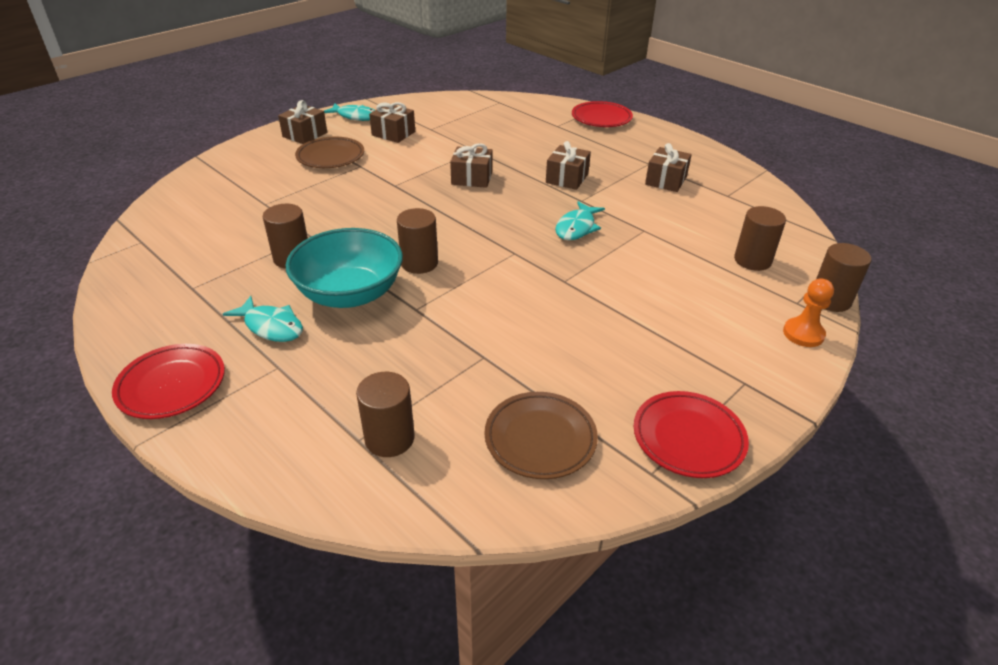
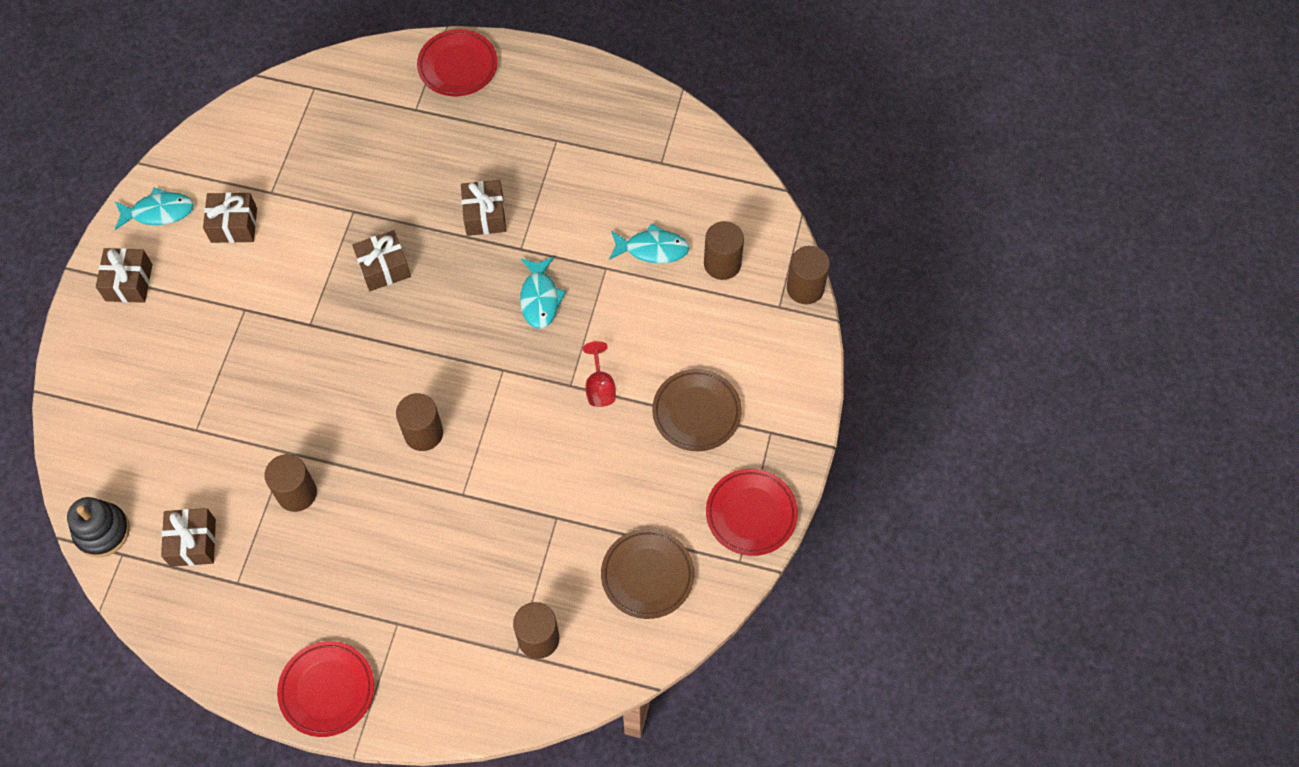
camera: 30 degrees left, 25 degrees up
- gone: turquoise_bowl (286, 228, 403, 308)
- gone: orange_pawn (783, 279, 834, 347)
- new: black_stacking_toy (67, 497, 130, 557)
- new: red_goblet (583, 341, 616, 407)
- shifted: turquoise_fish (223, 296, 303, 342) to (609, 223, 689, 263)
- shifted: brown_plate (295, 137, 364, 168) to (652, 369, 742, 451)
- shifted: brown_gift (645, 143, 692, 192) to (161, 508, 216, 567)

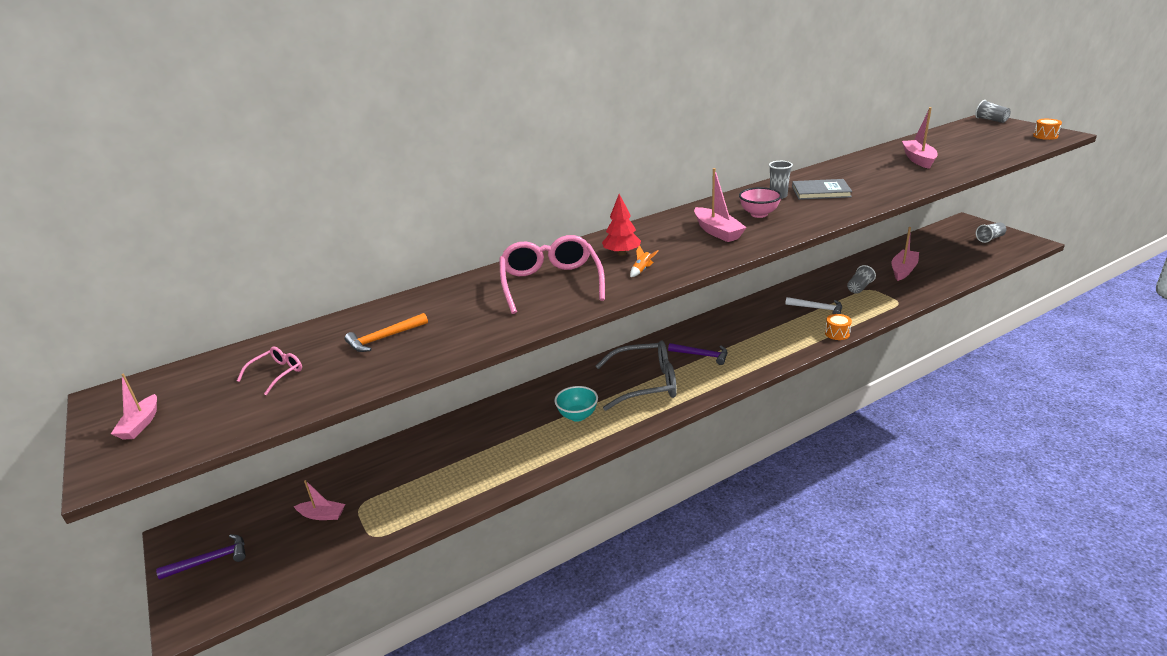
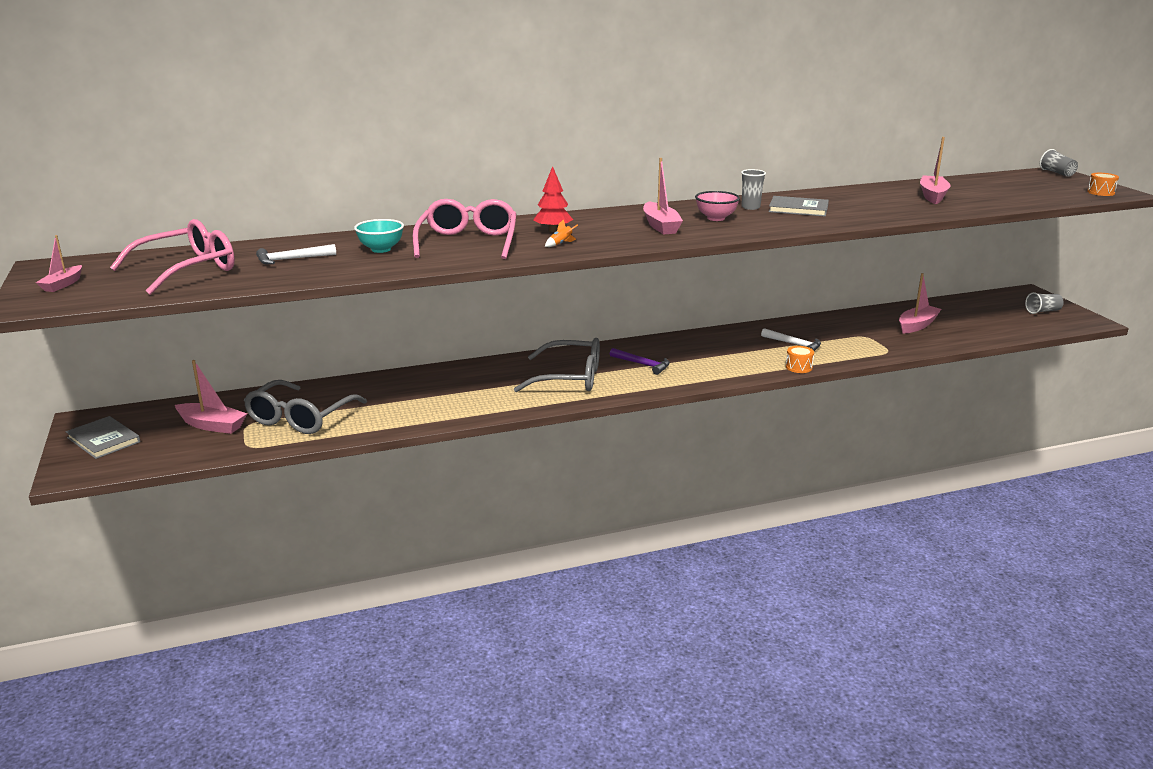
camera: 10 degrees right, 5 degrees down
- gone: grey_cup (847, 265, 876, 294)
- new: grey_glasses (244, 380, 367, 434)
- shifted: turquoise_bowl (555, 386, 598, 422) to (354, 219, 404, 253)
- swapped: purple_hammer (156, 534, 246, 580) to grey_book (66, 416, 140, 459)
- repainted: orange_hammer (345, 313, 428, 352) to white_hammer (256, 244, 336, 264)
- scaled: pink_glasses (237, 347, 302, 395) = (110, 219, 235, 295) x2.17
- scaled: pink_boat (294, 480, 345, 520) = (175, 360, 247, 434) x1.59

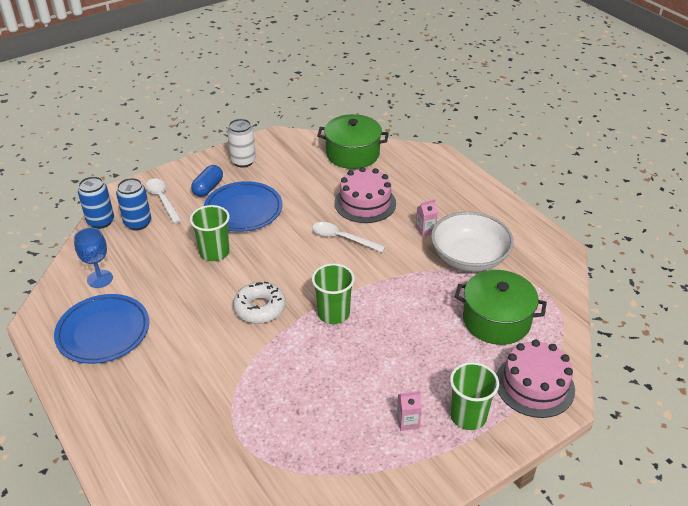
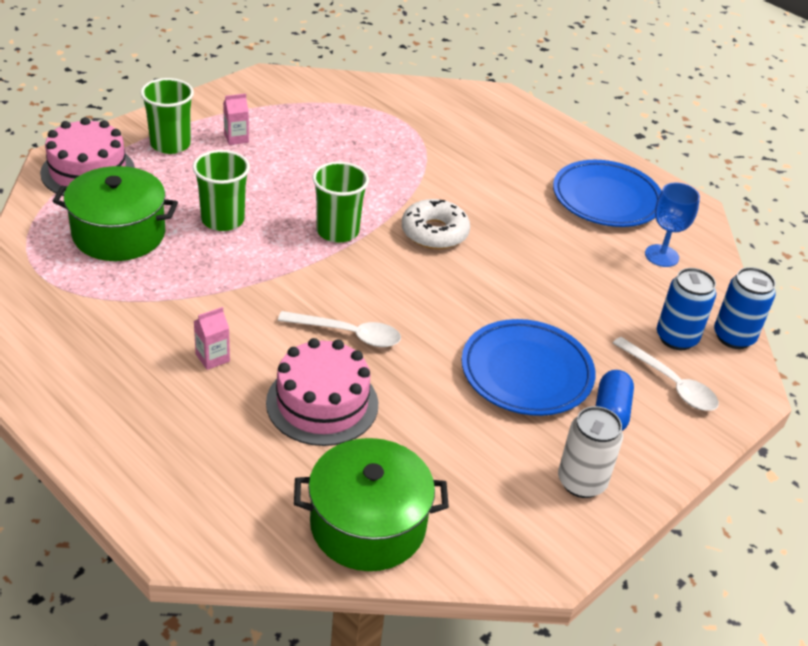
camera: 165 degrees right, 0 degrees up
- gone: white_bowl (431, 212, 514, 272)
- shifted: green_cup (190, 205, 230, 261) to (193, 150, 250, 231)

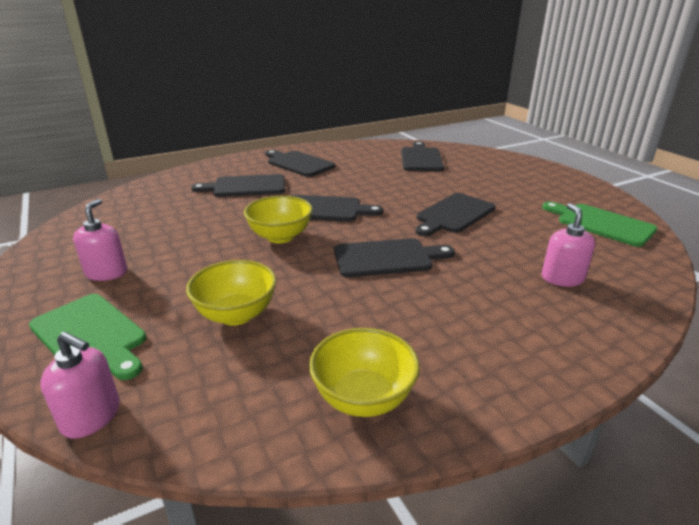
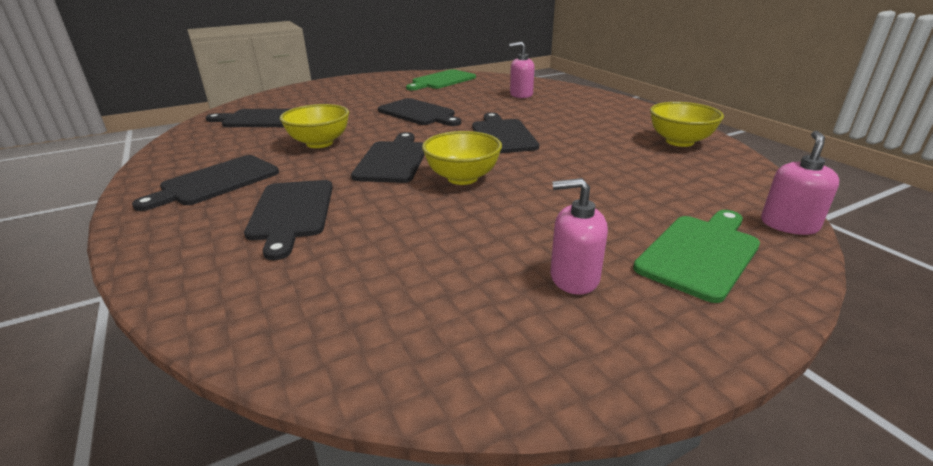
camera: 90 degrees left, 0 degrees up
- shifted: yellow_bowl (186, 260, 276, 326) to (280, 104, 349, 148)

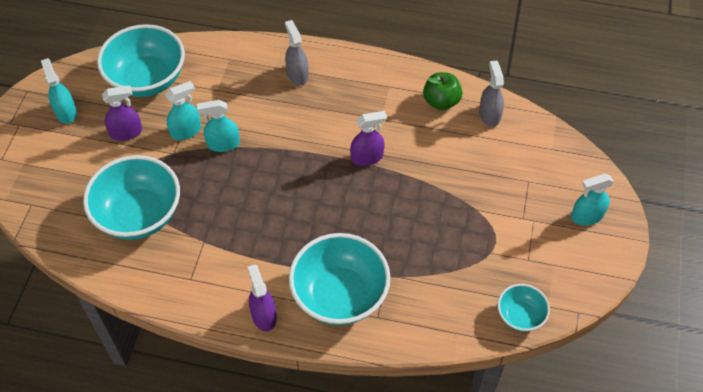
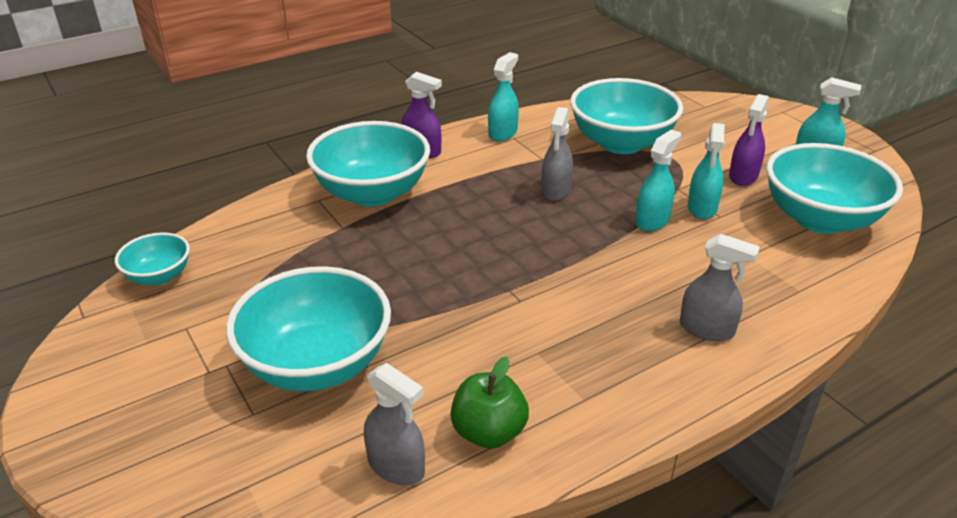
camera: 135 degrees right, 20 degrees down
- gone: purple_spray_bottle (350, 111, 387, 166)
- new: turquoise_bowl (226, 266, 391, 391)
- new: grey_spray_bottle (541, 107, 573, 201)
- shifted: turquoise_spray_bottle (571, 174, 614, 225) to (488, 52, 519, 141)

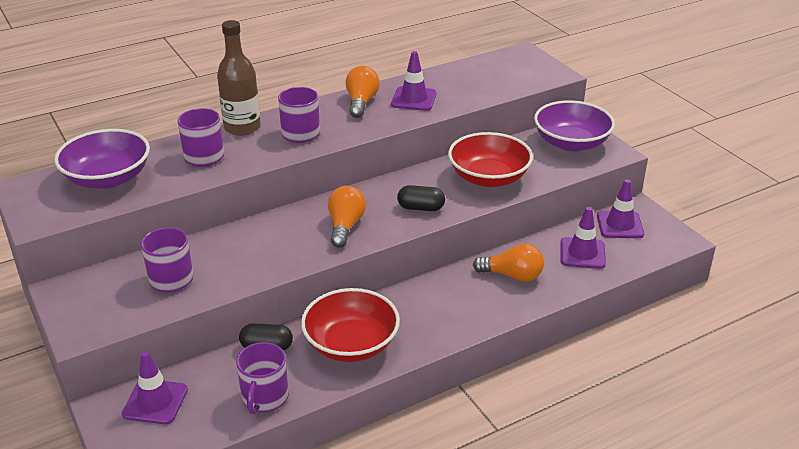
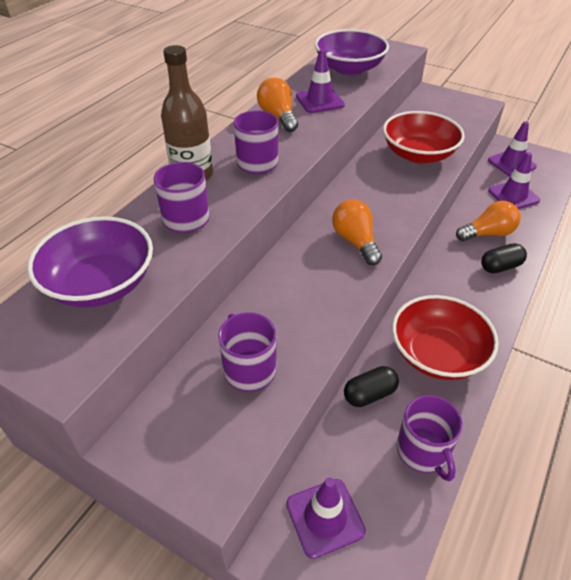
camera: 30 degrees left, 10 degrees up
- shifted: black_capsule (397, 185, 445, 211) to (481, 243, 527, 273)
- shifted: purple_bowl (534, 100, 615, 152) to (315, 29, 389, 75)

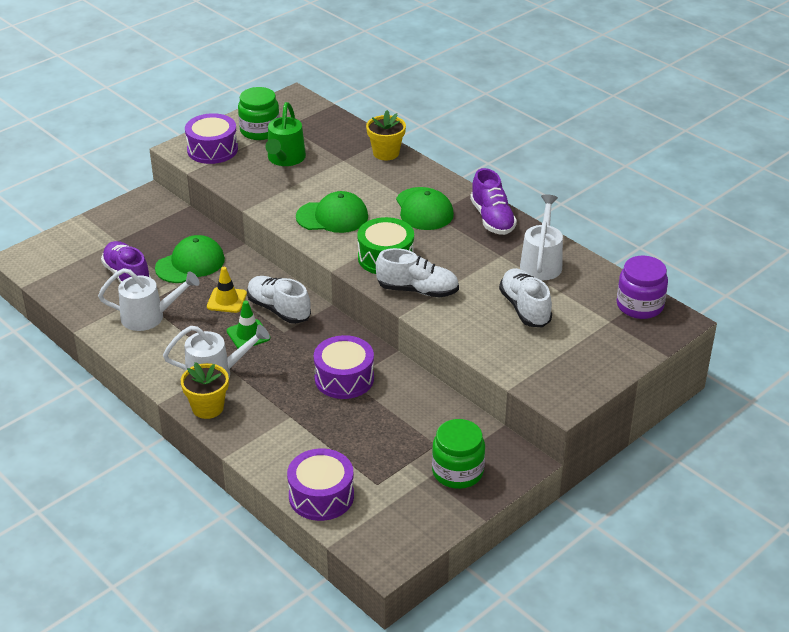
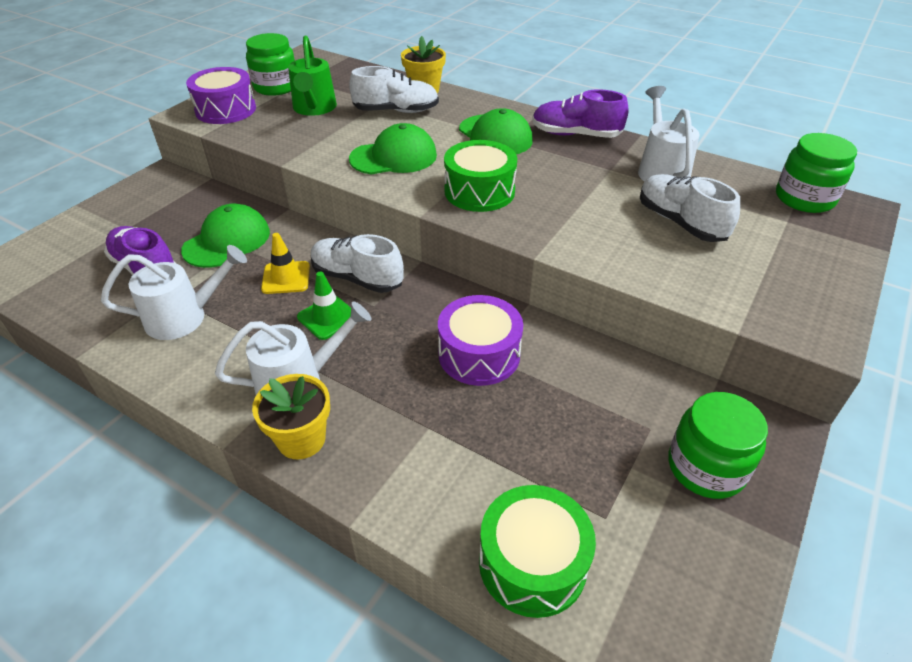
camera: 15 degrees left, 5 degrees up
- shifted: white_shoe (376, 248, 459, 298) to (349, 66, 439, 113)
- repainted: purple_drum (287, 448, 354, 521) to green_drum (479, 485, 596, 618)
- repainted: purple_jar (616, 255, 668, 319) to green_jar (776, 133, 857, 213)
- rotated: purple_shoe (470, 168, 517, 235) = (532, 89, 628, 138) 135 degrees clockwise

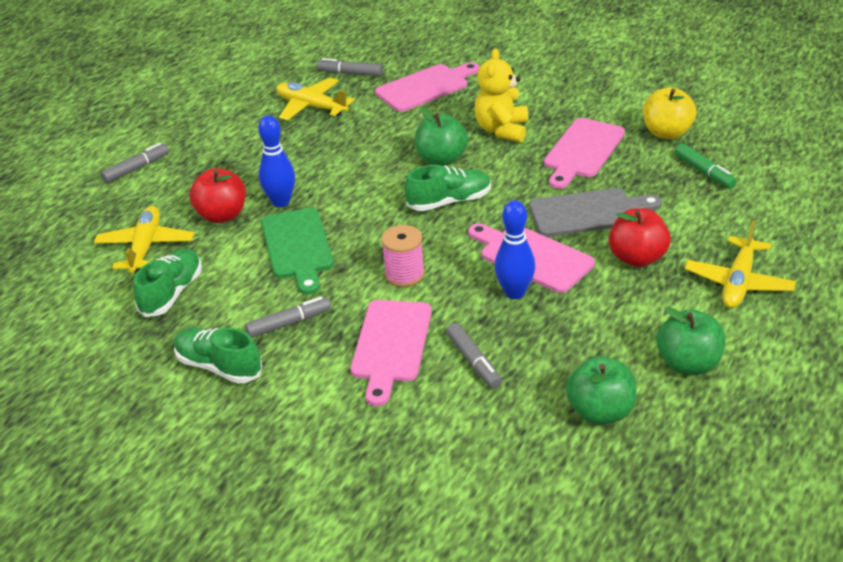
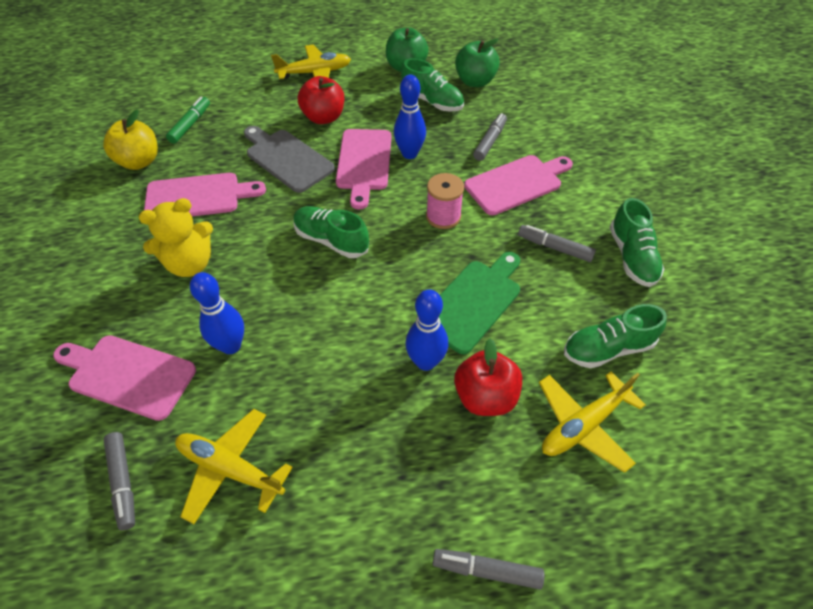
camera: 130 degrees left, 15 degrees up
- gone: green_apple (415, 108, 468, 166)
- new: blue_bowling_pin (190, 272, 244, 354)
- new: green_shoe (401, 58, 464, 112)
- rotated: yellow_plane (276, 78, 355, 121) = (175, 409, 293, 524) 120 degrees clockwise

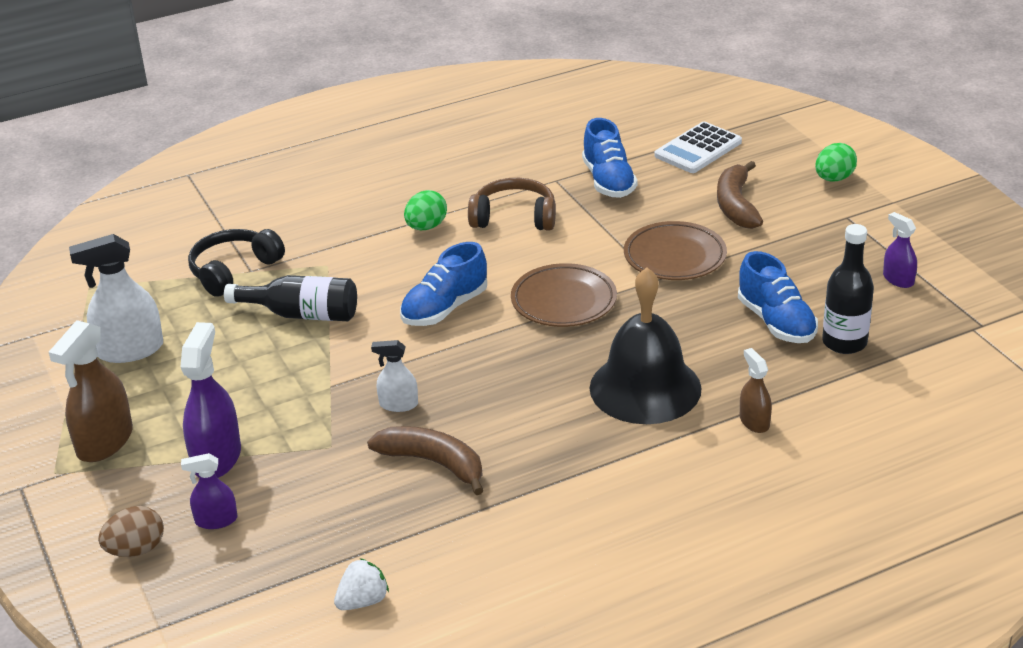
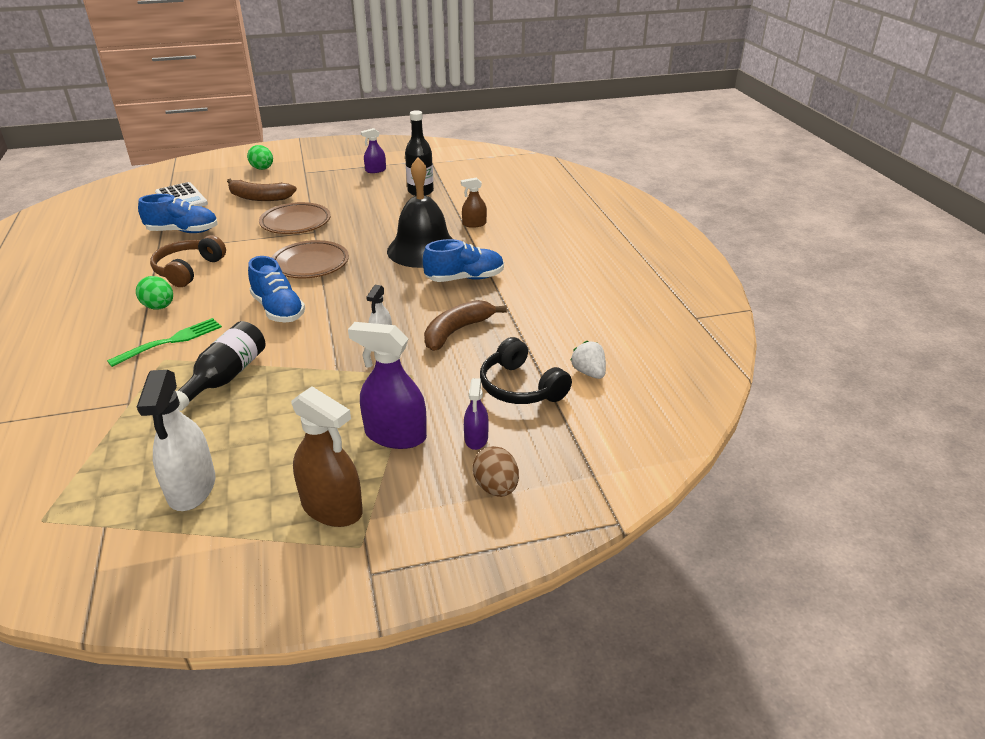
camera: 80 degrees left, 0 degrees up
- new: green_fork (107, 318, 222, 367)
- shifted: black_headphones (188, 229, 285, 297) to (480, 337, 572, 404)
- shifted: blue_shoe (738, 251, 818, 343) to (423, 239, 504, 282)

